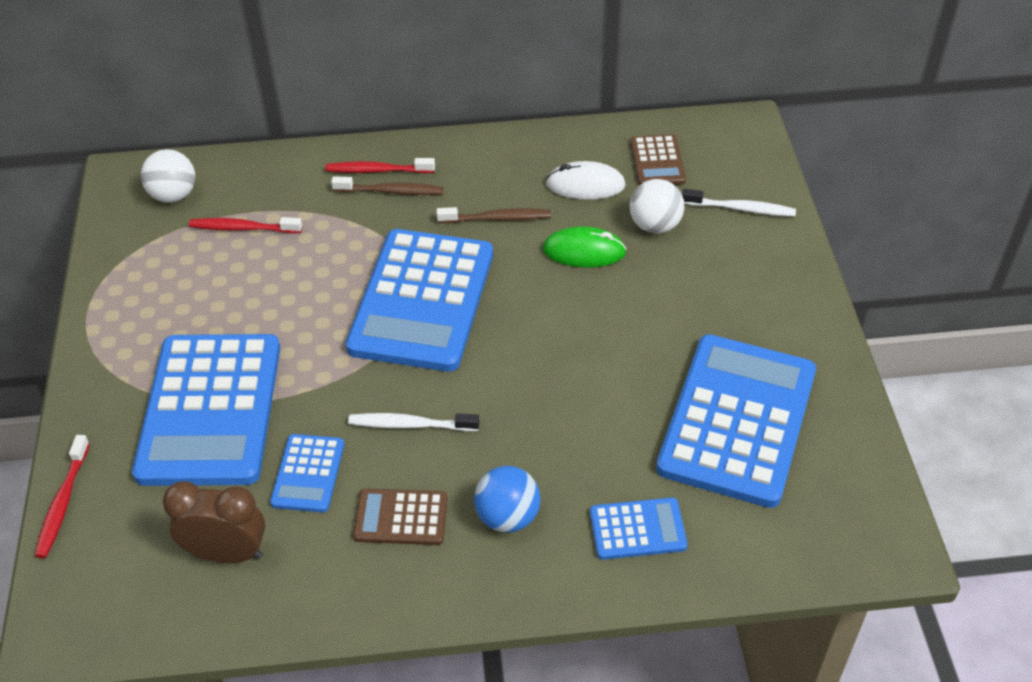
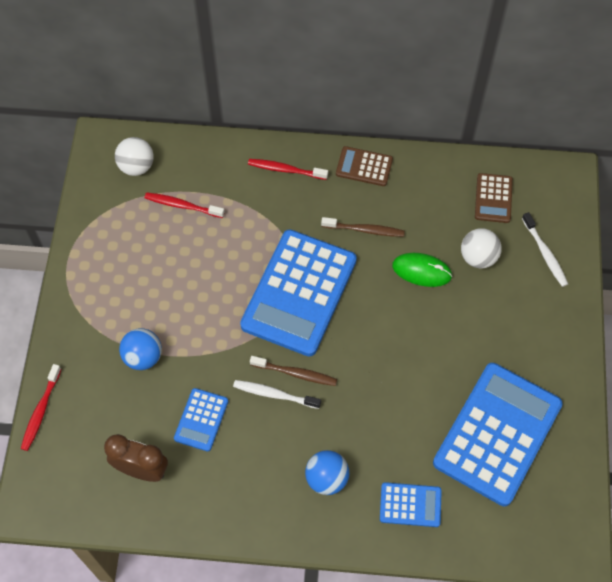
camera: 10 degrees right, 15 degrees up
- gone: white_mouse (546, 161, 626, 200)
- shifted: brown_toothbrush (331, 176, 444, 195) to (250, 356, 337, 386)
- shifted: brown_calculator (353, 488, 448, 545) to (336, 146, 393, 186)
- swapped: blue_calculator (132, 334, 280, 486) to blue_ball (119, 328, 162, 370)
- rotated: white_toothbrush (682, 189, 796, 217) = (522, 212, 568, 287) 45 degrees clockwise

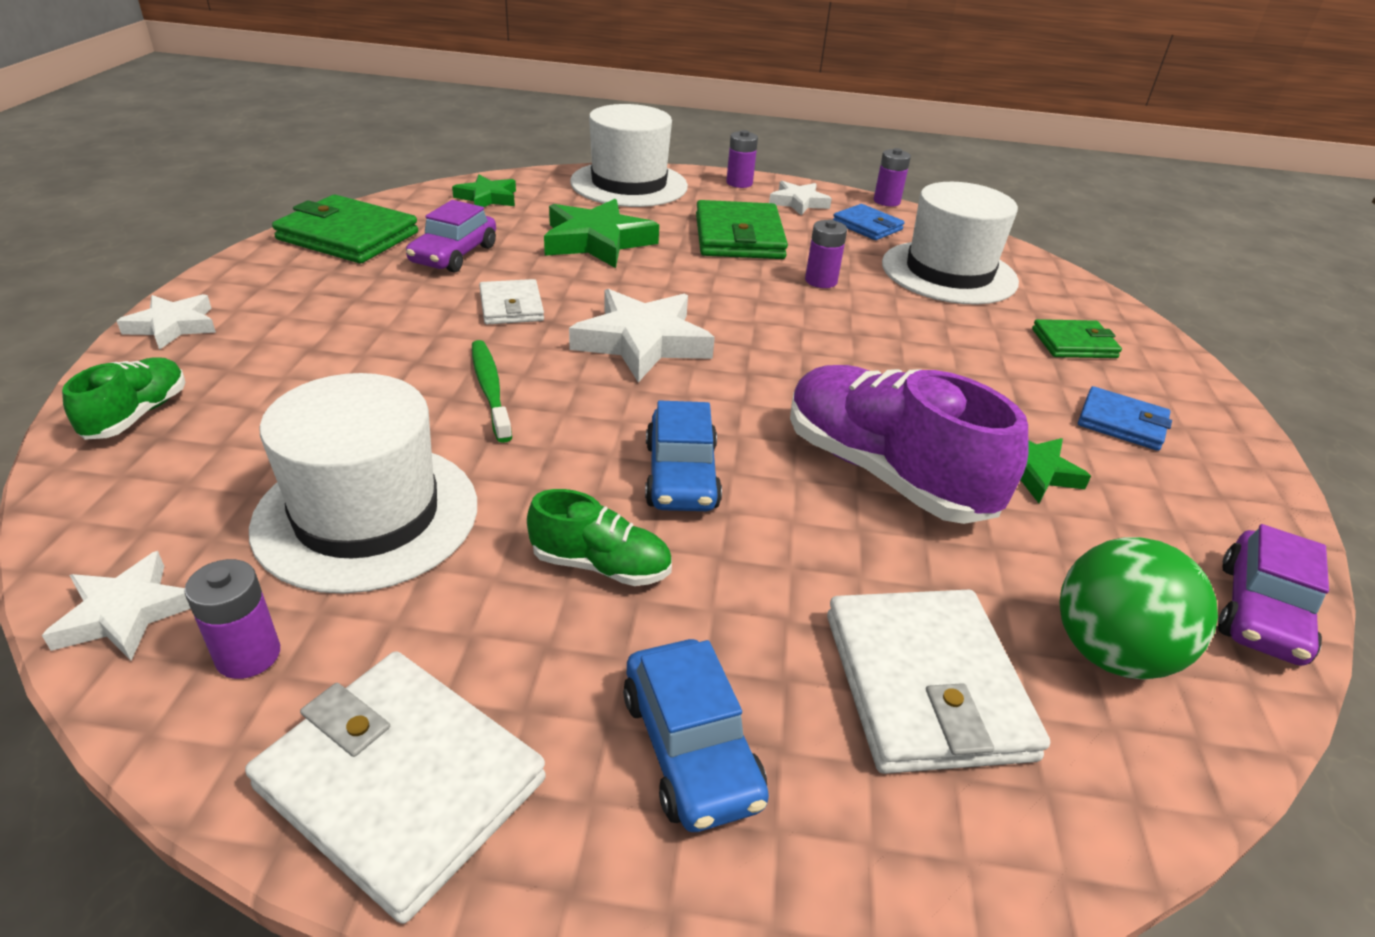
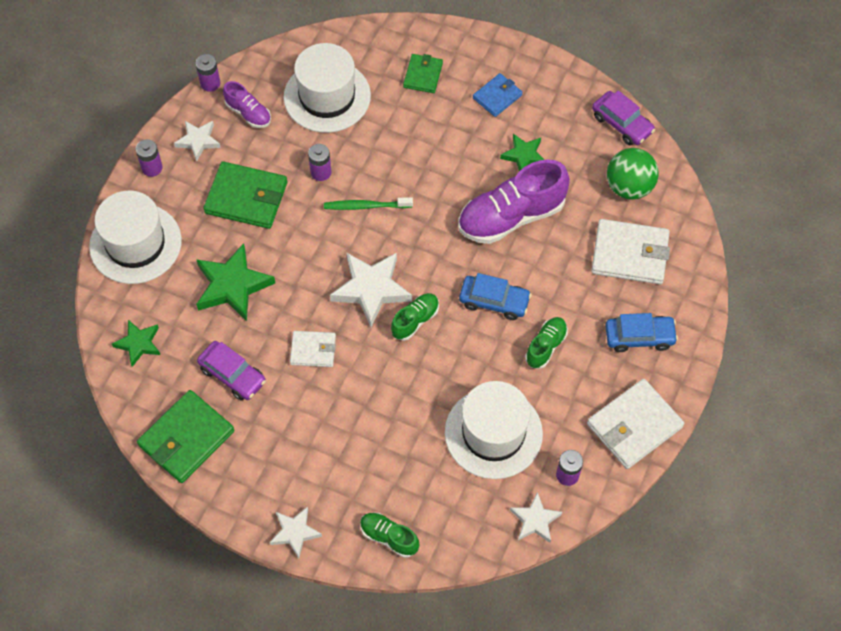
camera: 70 degrees left, 25 degrees up
- new: green_shoe (391, 293, 439, 341)
- shifted: green_toothbrush (472, 340, 512, 443) to (324, 197, 413, 210)
- swapped: blue_wallet (833, 204, 904, 240) to purple_shoe (223, 81, 271, 128)

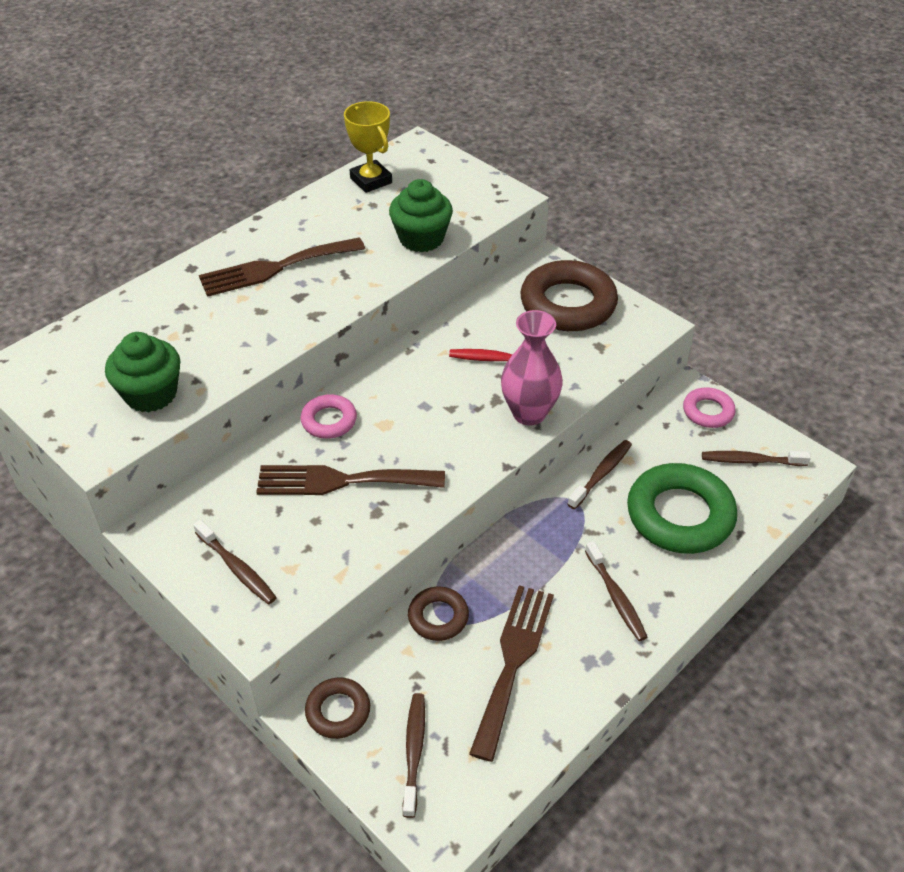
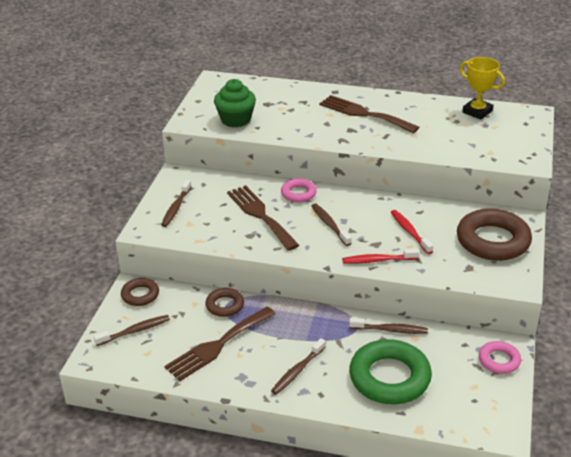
camera: 60 degrees right, 10 degrees down
- gone: green_cupcake (389, 179, 453, 252)
- shifted: brown_toothbrush (702, 451, 811, 466) to (312, 204, 352, 246)
- swapped: pink_vase (501, 310, 563, 425) to red_toothbrush (342, 248, 419, 264)
- rotated: yellow_trophy (344, 101, 392, 193) = (460, 57, 505, 119) 75 degrees counterclockwise
- rotated: brown_fork (469, 585, 554, 762) = (164, 307, 276, 381) 150 degrees clockwise

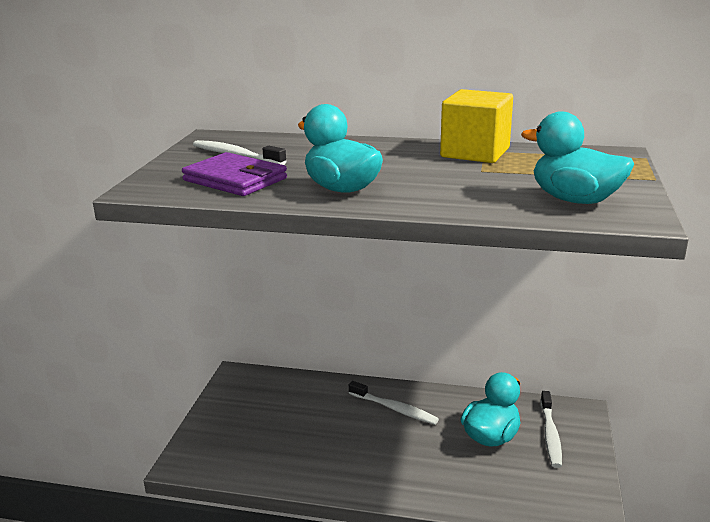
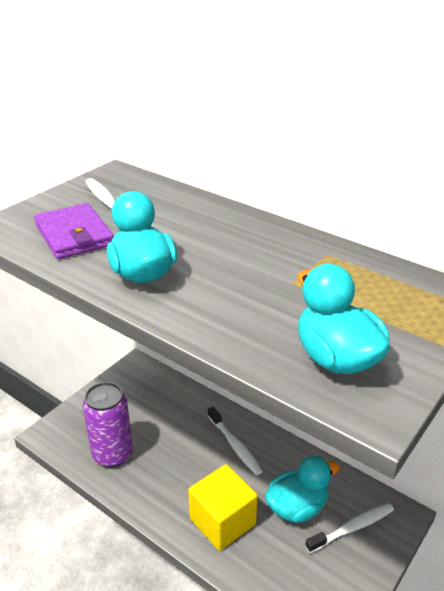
camera: 25 degrees right, 10 degrees up
- new: purple_can (83, 382, 133, 467)
- shifted: yellow_cube (440, 89, 513, 163) to (188, 464, 258, 551)
- rotated: white_toothbrush (541, 391, 562, 468) = (305, 503, 394, 553) 150 degrees counterclockwise

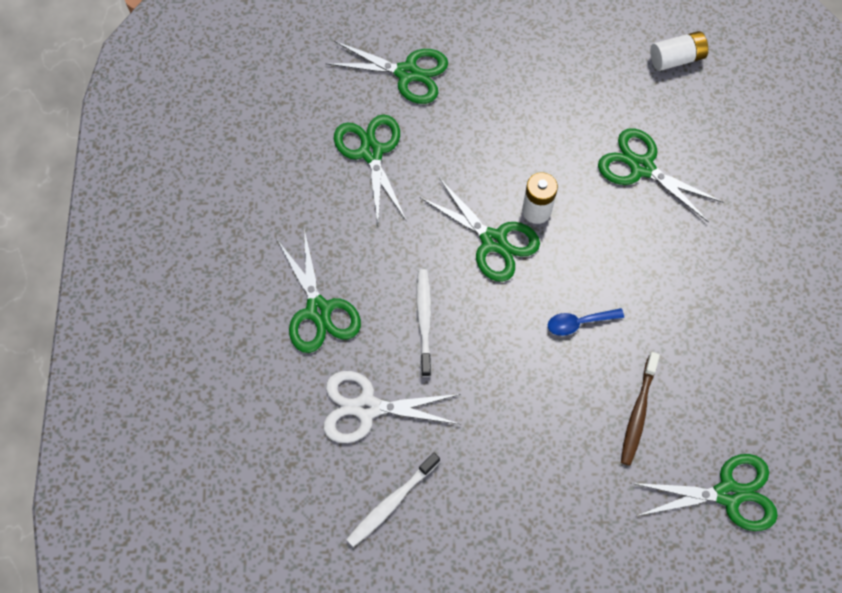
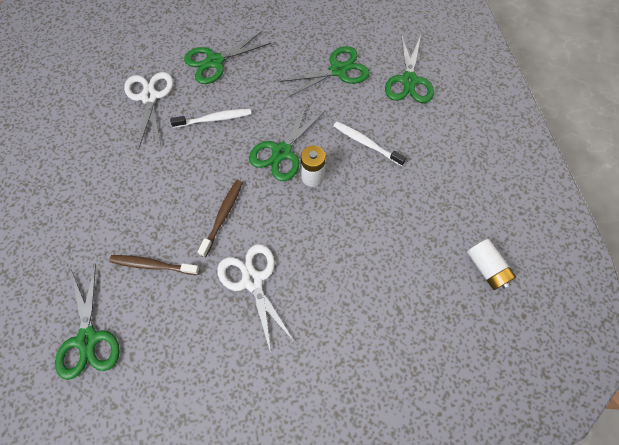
camera: 80 degrees right, 0 degrees up
- gone: green_scissors (598, 128, 723, 222)
- new: white_scissors (217, 244, 294, 353)
- shifted: white_toothbrush (346, 453, 440, 547) to (334, 122, 406, 166)
- swapped: blue_spoon (548, 308, 624, 336) to brown_toothbrush (198, 180, 243, 257)

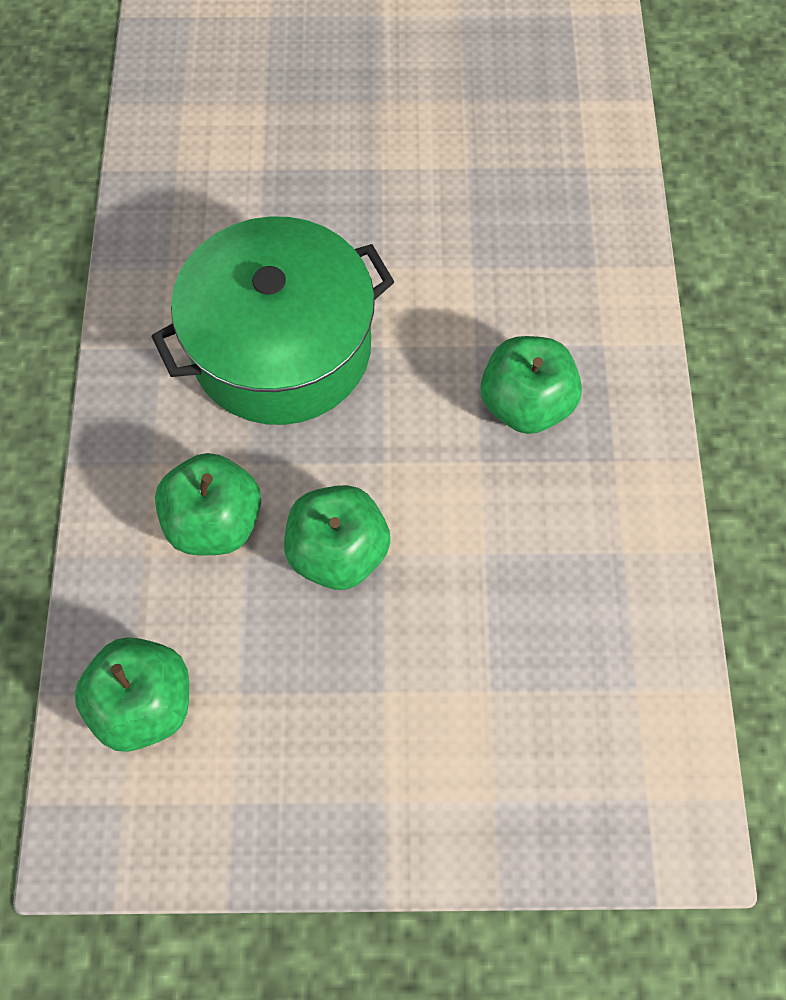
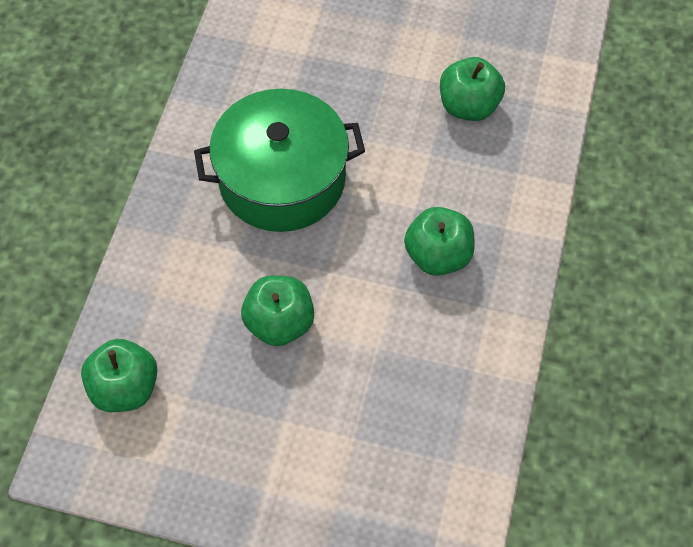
camera: 15 degrees right, 5 degrees down
- shifted: green_apple (155, 453, 261, 555) to (440, 57, 505, 121)

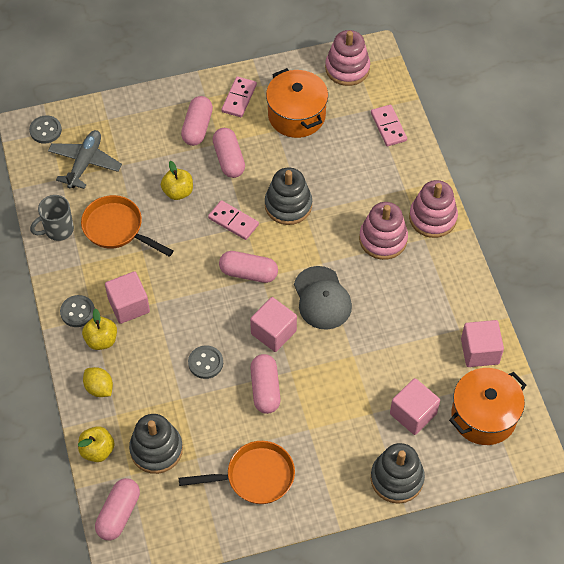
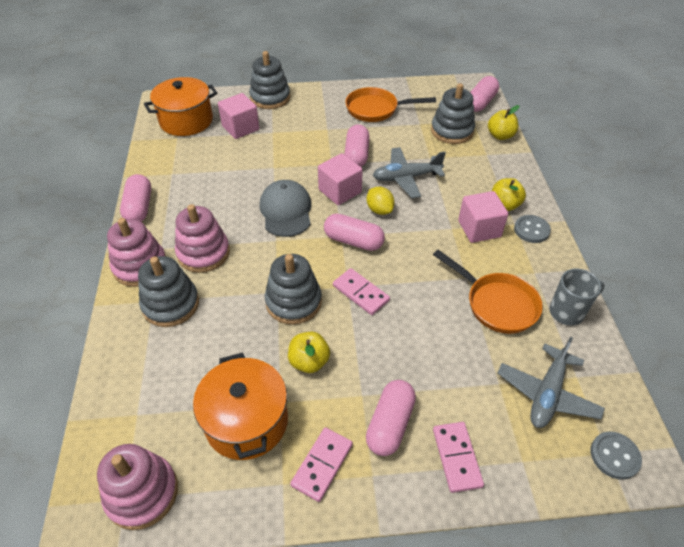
camera: 170 degrees left, 10 degrees down
- gone: pink_cube (461, 320, 504, 367)
- new: grey_stacking_toy (138, 256, 199, 327)
- shifted: yellow_lemon (83, 367, 113, 397) to (367, 187, 395, 215)
- shifted: yellow_apple (161, 161, 193, 200) to (288, 332, 330, 373)
- shifted: pink_capsule (213, 128, 245, 178) to (120, 174, 151, 222)
- shifted: pink_domino (371, 105, 407, 146) to (433, 422, 484, 493)
- swapped: grey_button (188, 345, 223, 379) to grey_plane (373, 147, 446, 198)

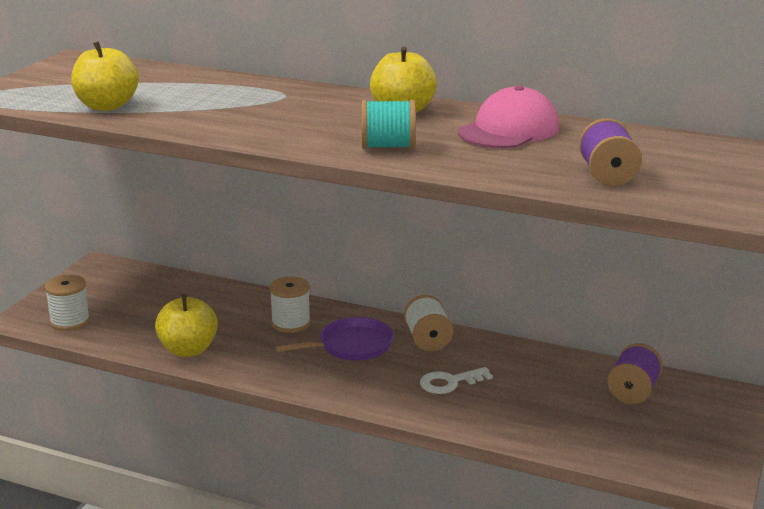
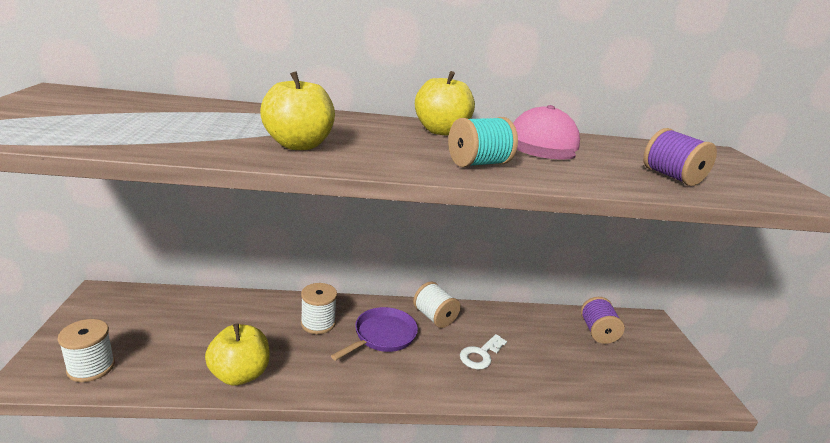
camera: 30 degrees left, 0 degrees up
- shifted: yellow_apple (71, 41, 139, 111) to (260, 71, 335, 150)

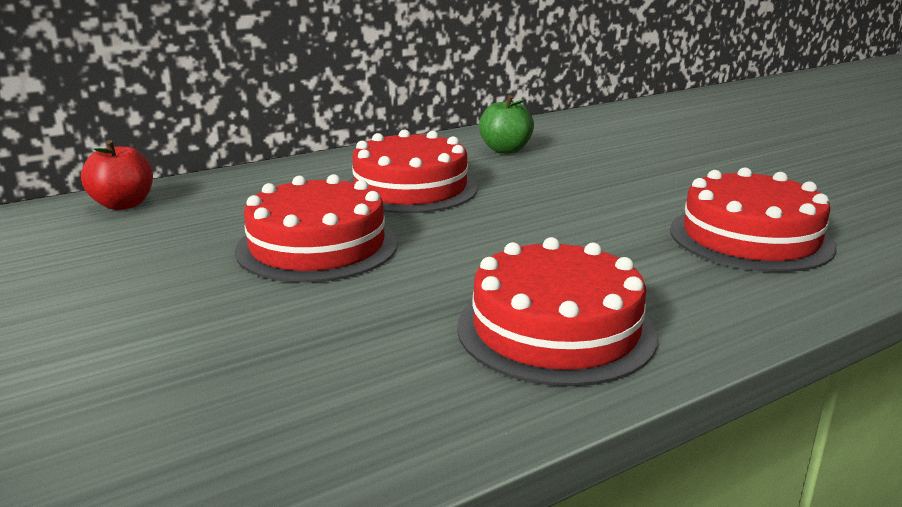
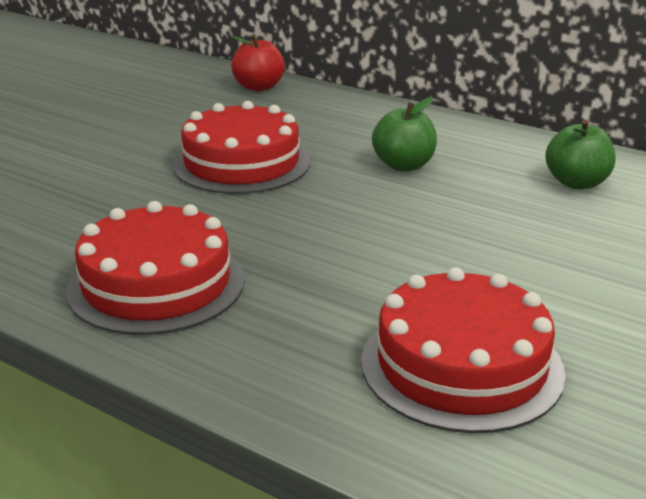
camera: 65 degrees right, 5 degrees up
- swapped: red_cake (347, 129, 478, 213) to green_apple (372, 97, 437, 171)

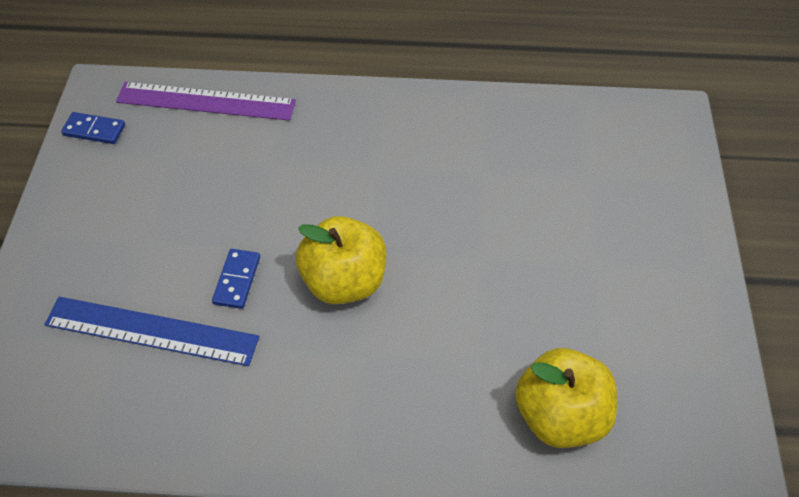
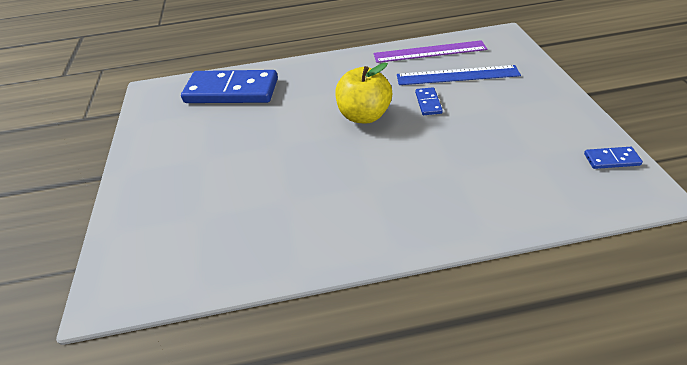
camera: 170 degrees right, 10 degrees down
- shifted: purple_ruler (116, 82, 296, 121) to (374, 40, 487, 63)
- swapped: yellow_apple (515, 348, 617, 448) to blue_domino (181, 70, 278, 103)

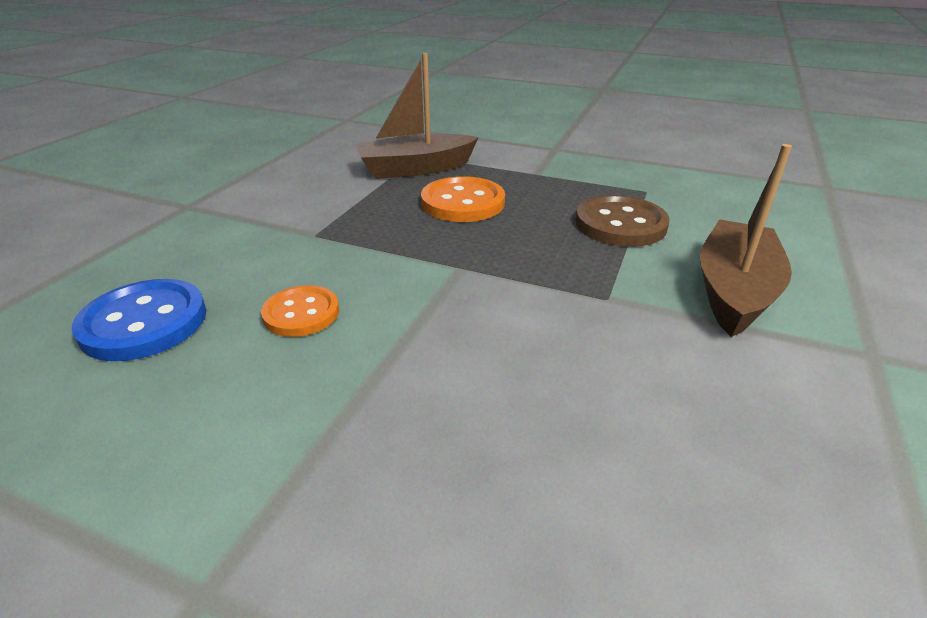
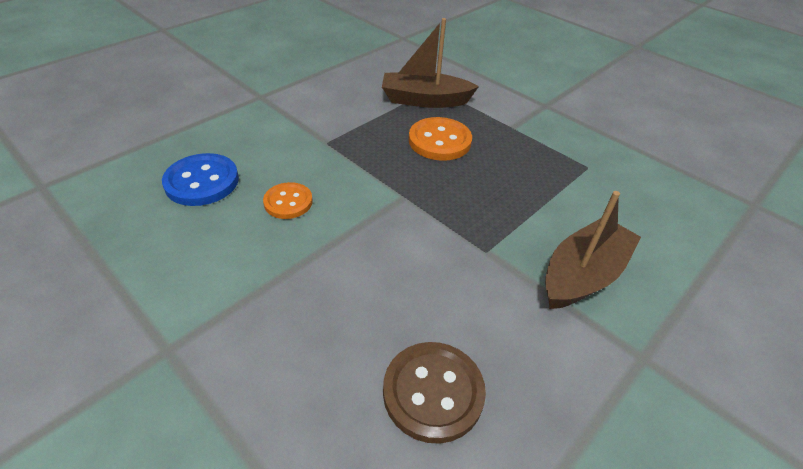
camera: 20 degrees right, 10 degrees up
- shifted: brown_button (575, 195, 670, 247) to (383, 342, 486, 444)

